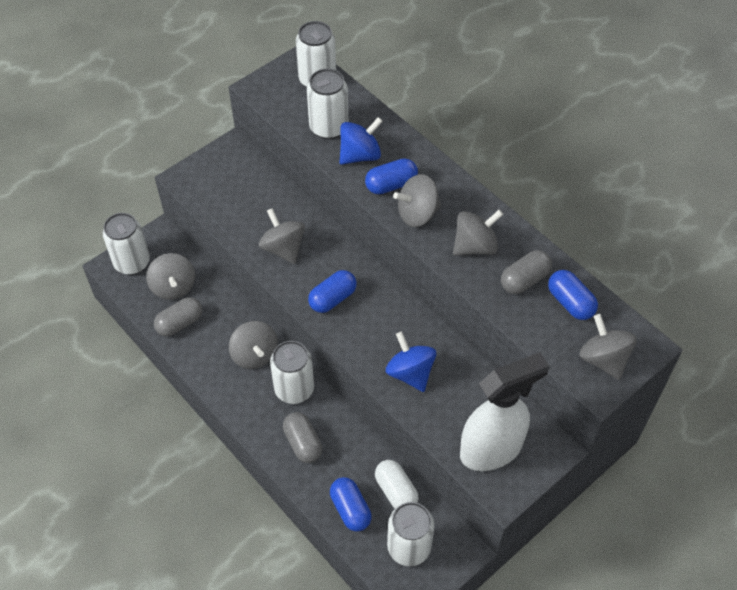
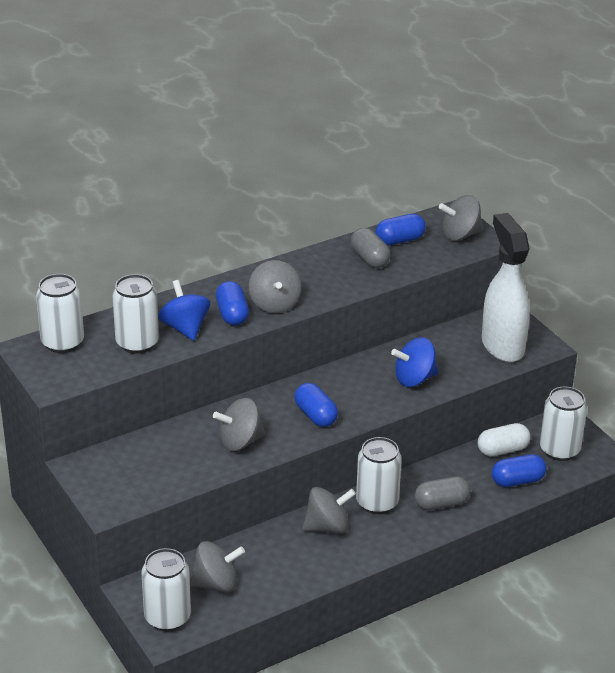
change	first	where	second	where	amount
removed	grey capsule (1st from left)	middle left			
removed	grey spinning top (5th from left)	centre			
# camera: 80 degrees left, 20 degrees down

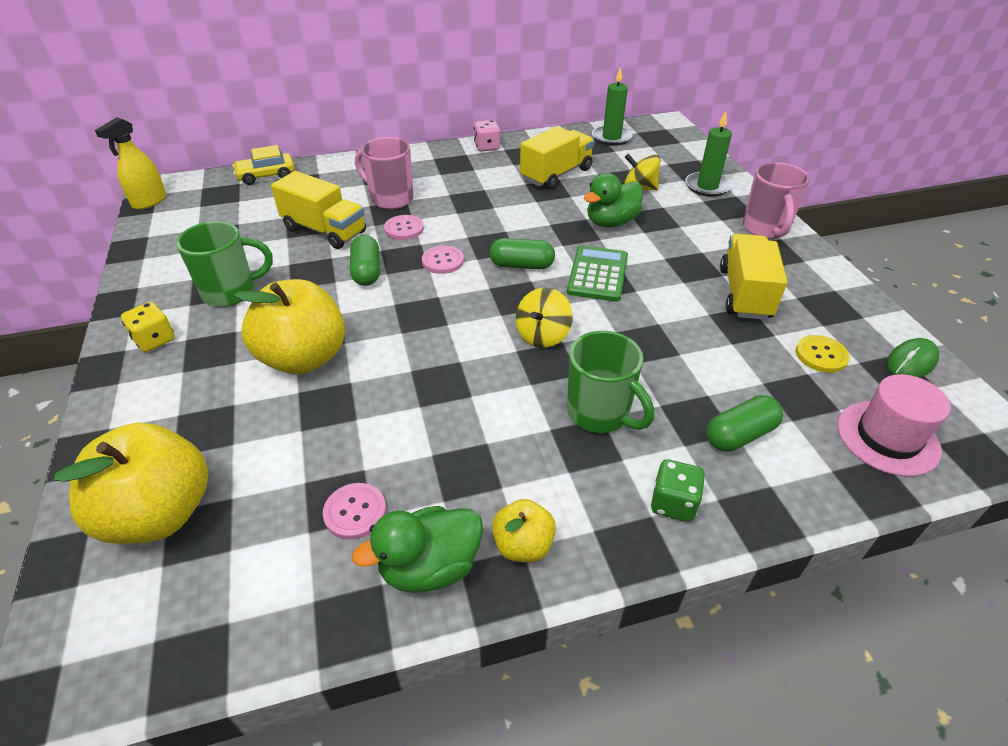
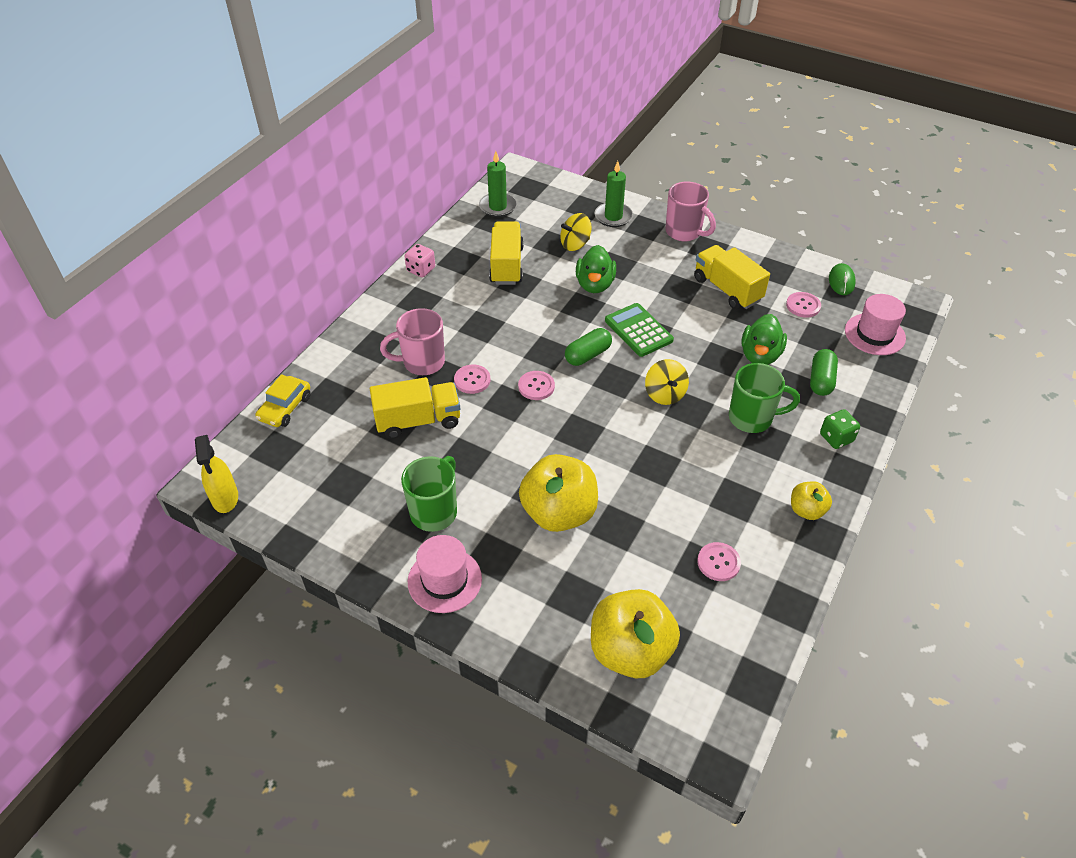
change	first	where	second	where	amount
replaced	yellow dice	middle left	pink hat (1st from left)	bottom centre	
removed	green capsule (1st from left)	centre			
moved	green duck (1st from left in the first image)	bottom centre	green duck (2nd from left)	middle right	
recoloured	yellow button	middle right	pink button (4th from left)	middle right	
# camera: 45 degrees left, 5 degrees up

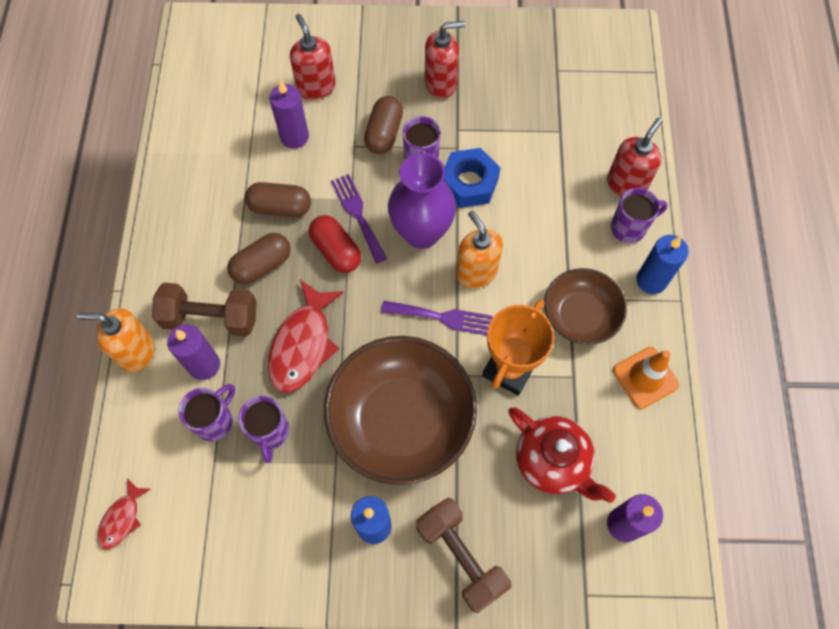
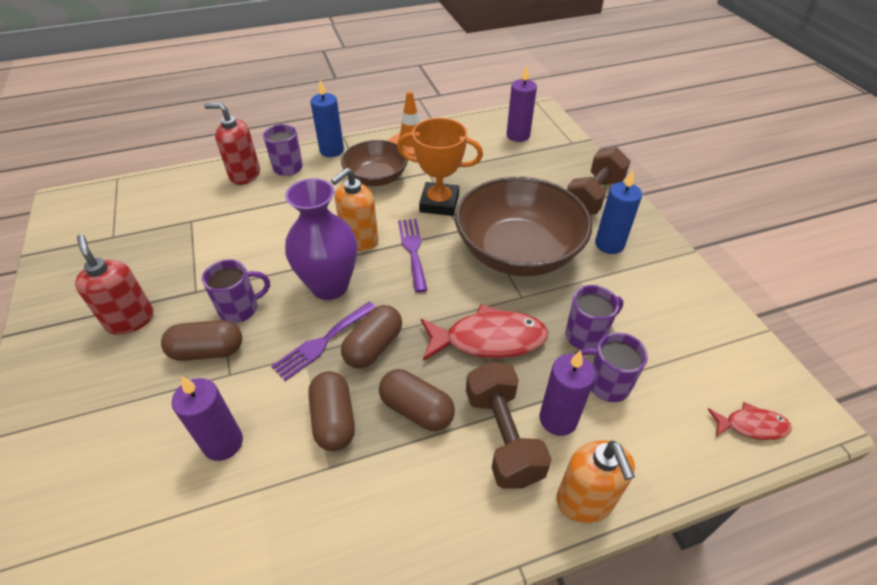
change	first	where	second	where	amount
removed	red soap dispenser (1st from left)	top centre			
recoloured	red capsule	centre	brown capsule (3rd from left)	centre	
removed	blue nut	top centre			
removed	red teapot	bottom right			
# camera: 110 degrees left, 20 degrees down

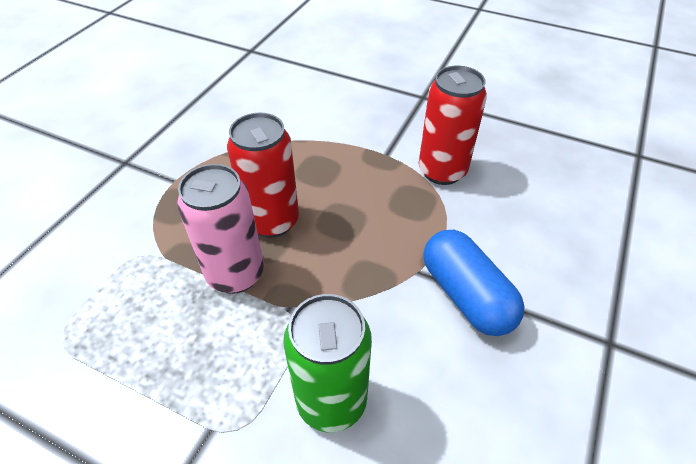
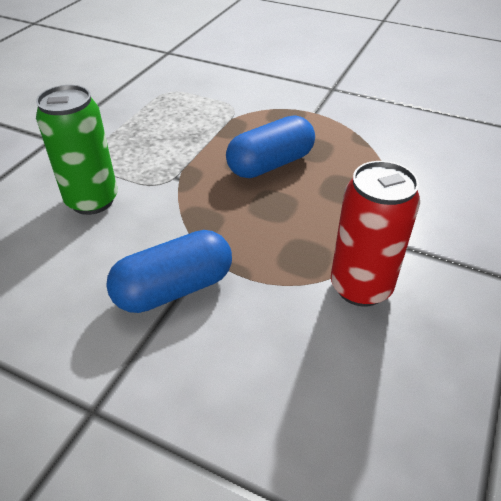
change	first	where	second	where	amount
removed	pink can	middle left			
replaced	red can (1st from left)	centre	blue capsule (2nd from left)	top centre	
# camera: 90 degrees right, 5 degrees down

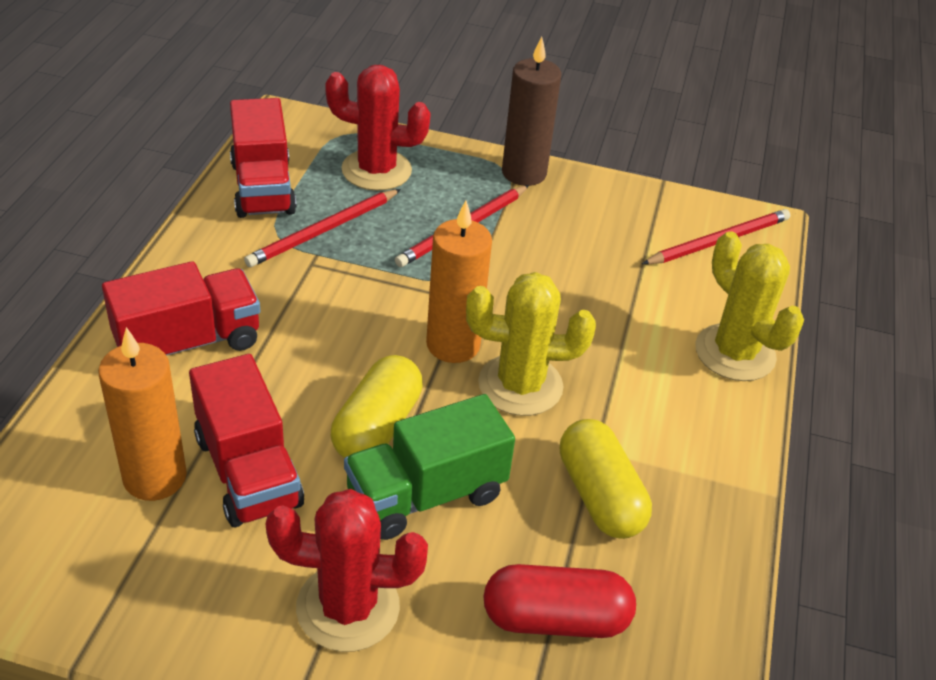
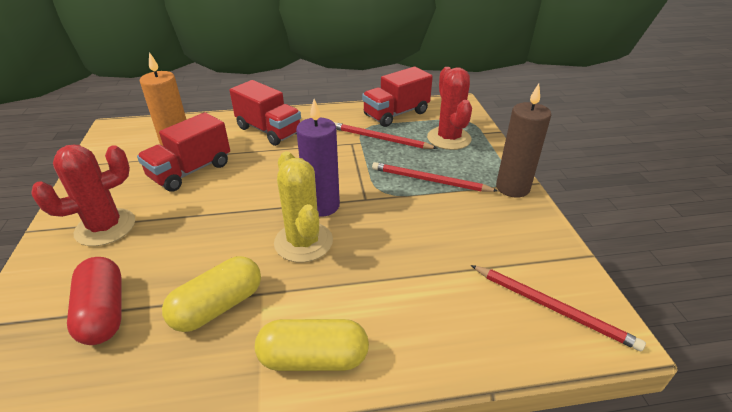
change	first	where	second	where	amount
turned	red cactus (1st from left)	bottom centre		middle left	75 degrees clockwise
moved	yellow capsule (1st from left in the first image)	centre	yellow capsule (2nd from left)	bottom centre	
removed	green truck	bottom centre			
recoloured	orange candle (2nd from left)	centre	purple candle	centre	
removed	yellow cactus (2nd from left)	middle right			
# camera: 70 degrees right, 5 degrees down

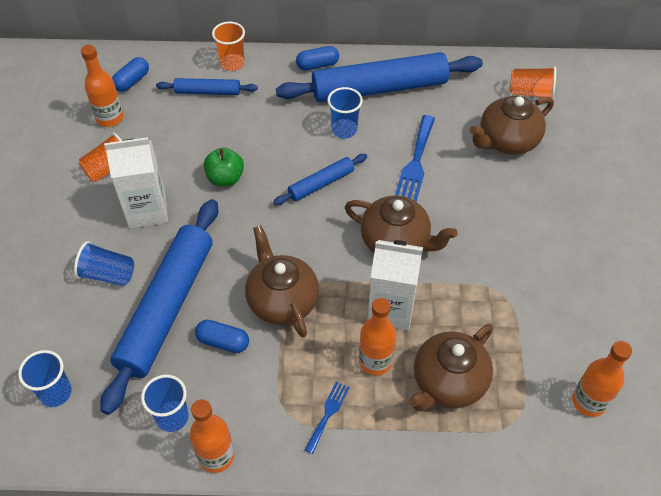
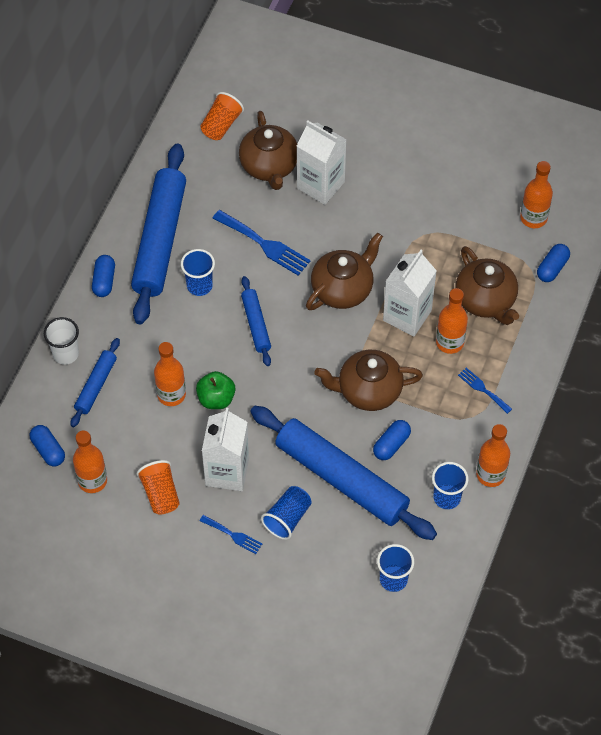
change	first	where	second	where	amount
recoloured	orange cup (2nd from left)	top centre	white cup	middle left	
added			orange bottle (2nd from left)	middle left	
added			blue fork (1st from left)	bottom centre	
added			white carton (2nd from left)	top centre	
added			blue capsule (4th from left)	middle right	
# camera: 70 degrees left, 5 degrees up

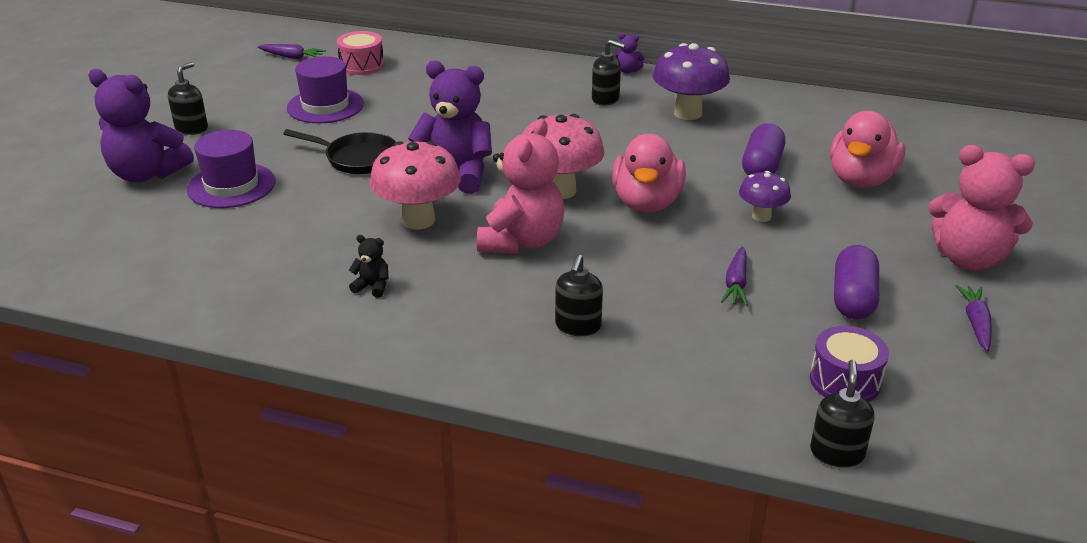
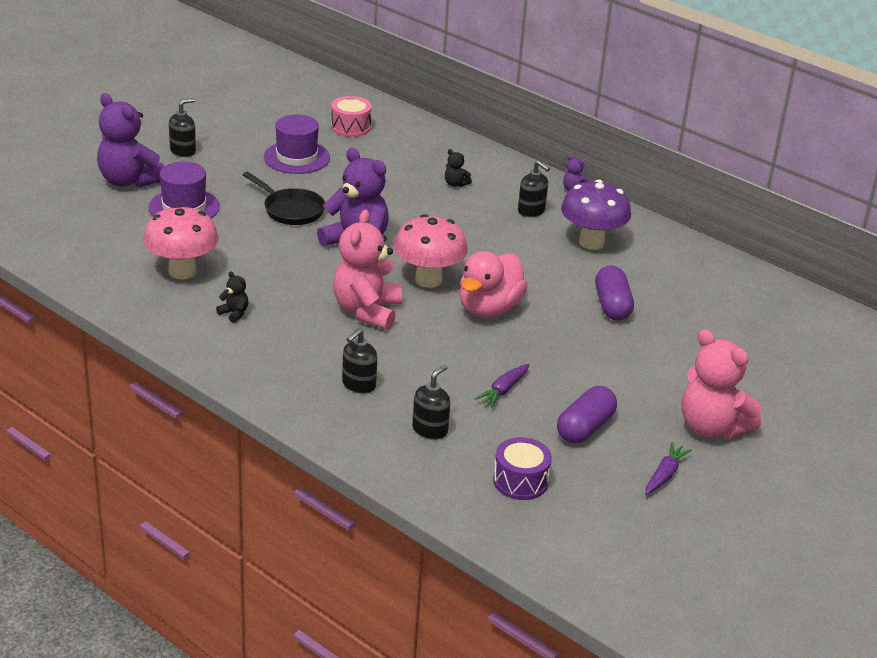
change	first	where	second	where	amount
removed	purple carrot (1st from left)	top left			
moved	pink mushroom (1st from left)	centre		middle left	
turned	pink teddy bear (1st from left)	centre		centre	150 degrees clockwise
removed	purple mushroom (2nd from left)	middle right			
turned	purple capsule (1st from left in the first image)	top right	purple capsule (2nd from left)	middle right	45 degrees counterclockwise
moved	black soap dispenser (4th from left in the first image)	bottom right	black soap dispenser (3rd from left)	centre	
removed	pink duck (2nd from left)	top right			
added			black teddy bear (2nd from left)	top centre	
# camera: 20 degrees right, 0 degrees up

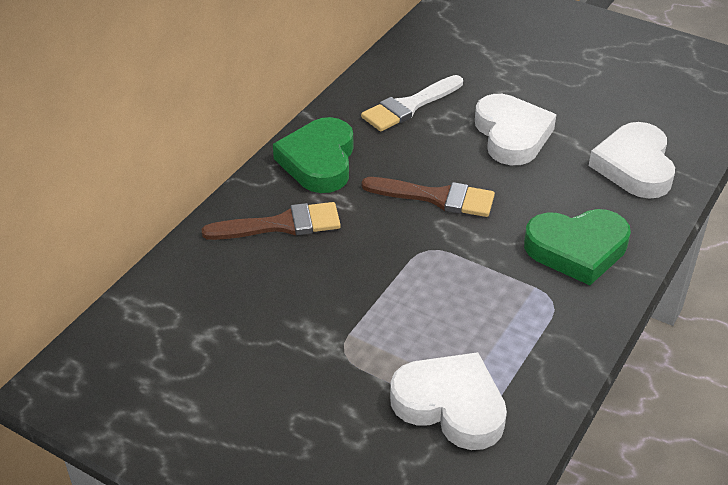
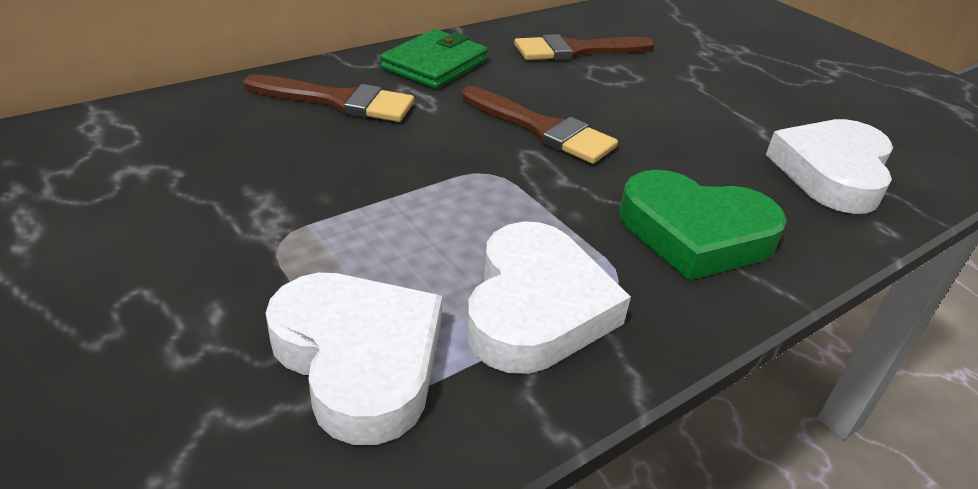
change	first	where	second	where	amount
replaced	green heart (1st from left)	top centre	green wallet	top centre	
recoloured	white brush	top centre	brown brush (3rd from left)	top centre	
moved	white heart (2nd from left)	top right		centre	
# camera: 20 degrees right, 5 degrees down

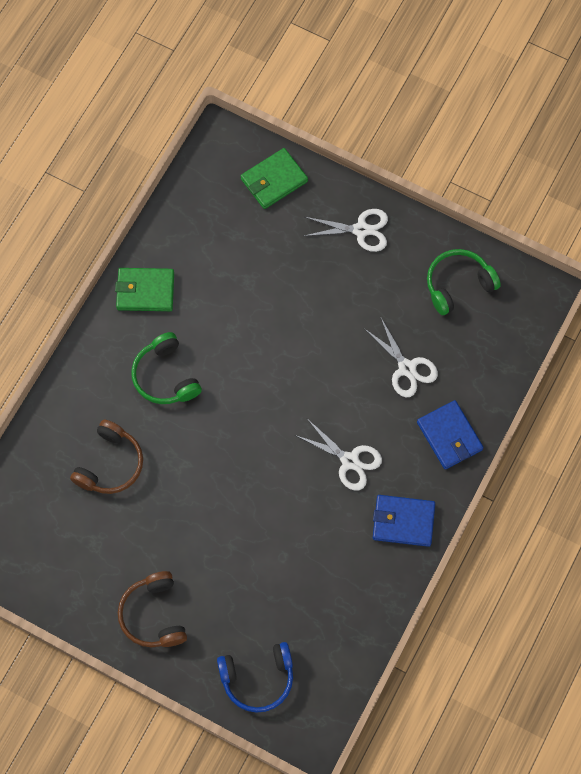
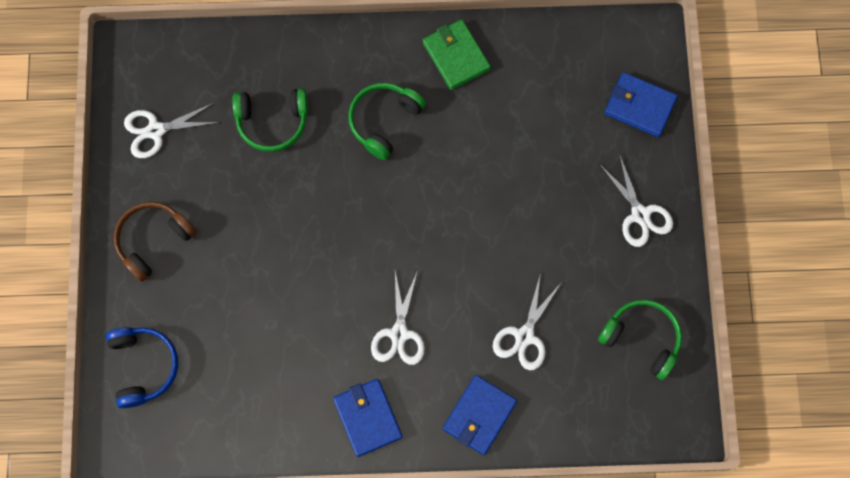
change	first	where	second	where	amount
recoloured	brown headphones (1st from left)	middle left	green headphones (1st from left)	top left	
turned	blue headphones	bottom centre		bottom left	150 degrees counterclockwise
recoloured	green wallet (2nd from left)	top centre	blue wallet (3rd from left)	top right	
added			white scissors (1st from left)	top left	
# camera: 60 degrees right, 5 degrees up

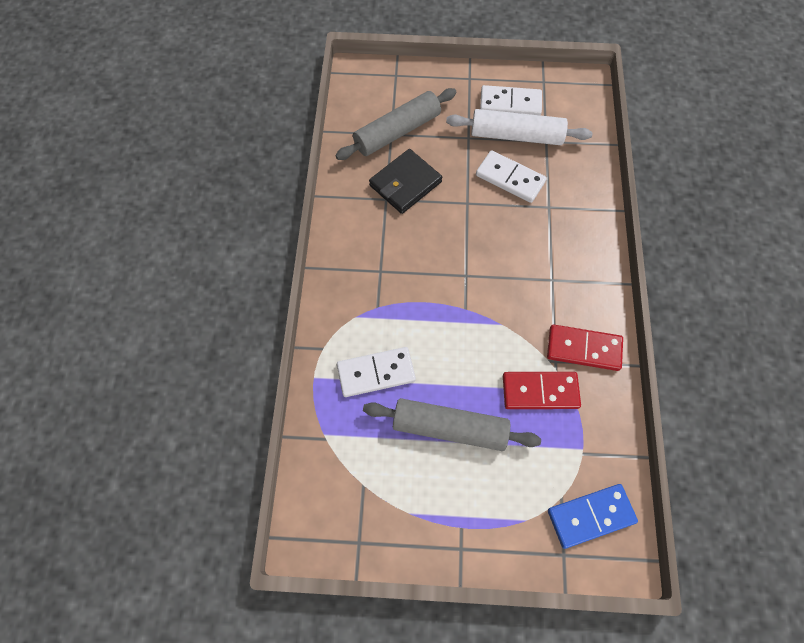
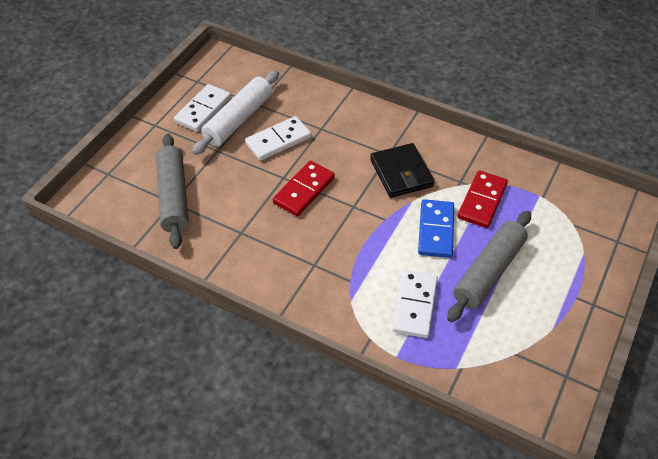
change	first	where	second	where	amount
moved	black wallet	top centre		centre	
moved	red domino (2nd from left in the first image)	middle right	red domino (1st from left)	centre	
moved	blue domino	bottom right		centre	
# camera: 65 degrees left, 15 degrees down

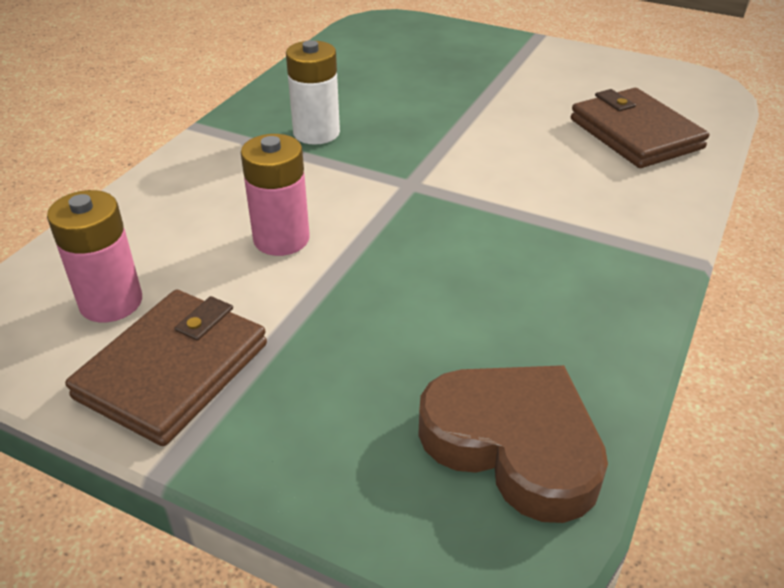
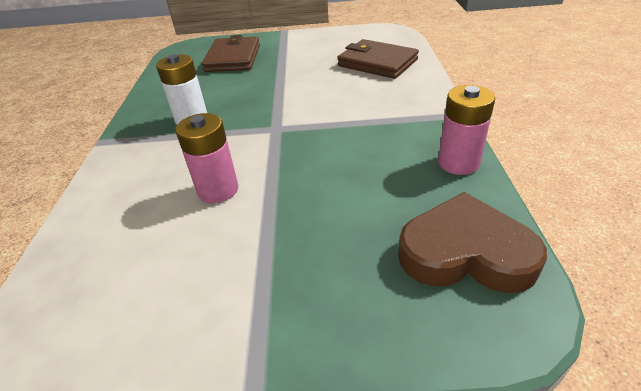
change	first	where	second	where	amount
moved	pink battery (1st from left in the first image)	middle left	pink battery (2nd from left)	top right	
moved	brown wallet (1st from left)	middle left		top centre	
# camera: 25 degrees left, 0 degrees up

